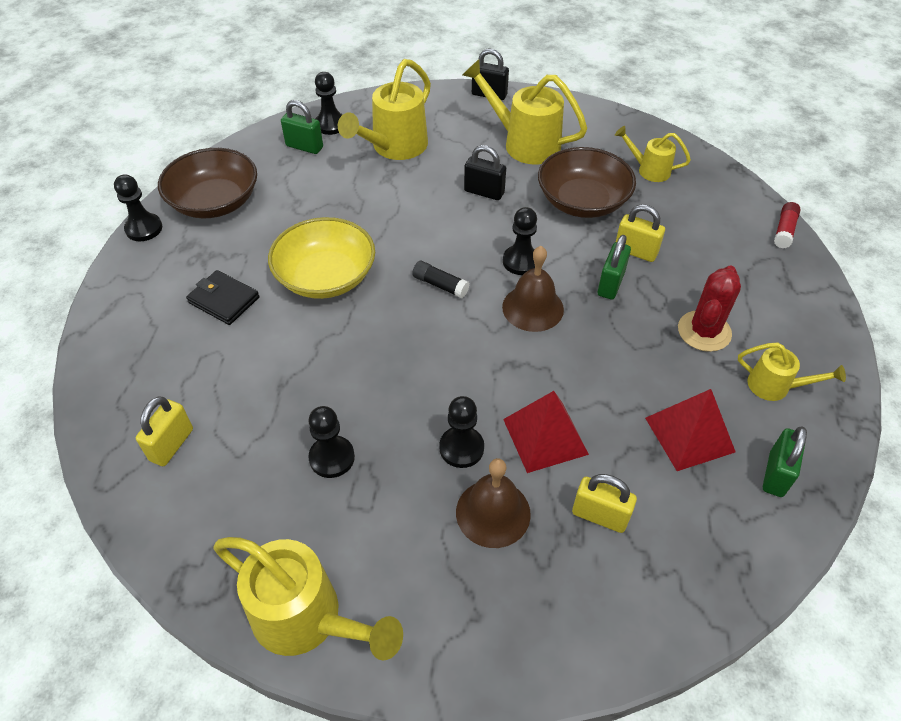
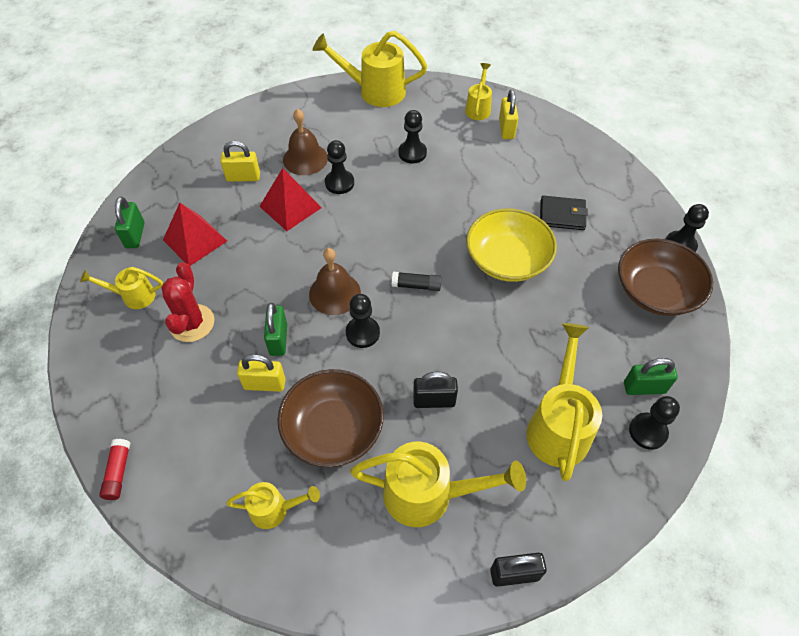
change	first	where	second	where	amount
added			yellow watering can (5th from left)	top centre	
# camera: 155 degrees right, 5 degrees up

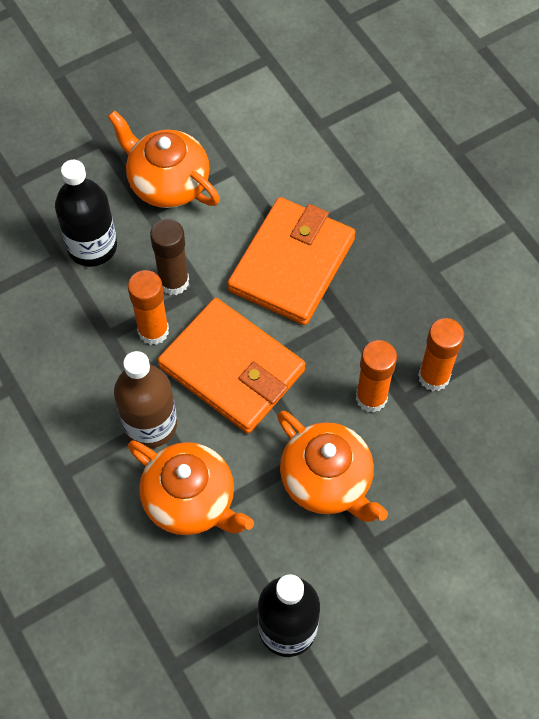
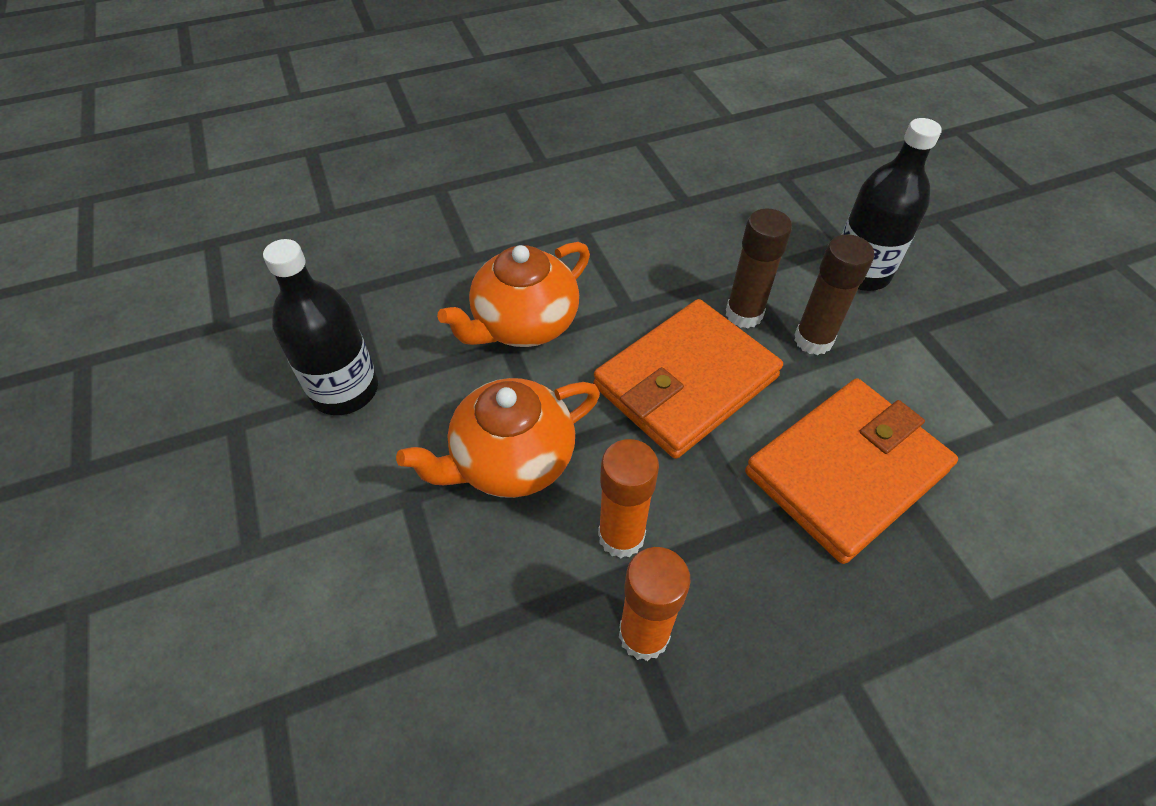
change	first	where	second	where	amount
removed	orange teapot (1st from left)	top left			
removed	brown bottle	middle left			
recoloured	orange glue stick (1st from left)	middle left	brown glue stick (1st from left)	centre	
turned	orange wallet (2nd from left)	centre		middle right	75 degrees counterclockwise
# camera: 100 degrees right, 10 degrees down

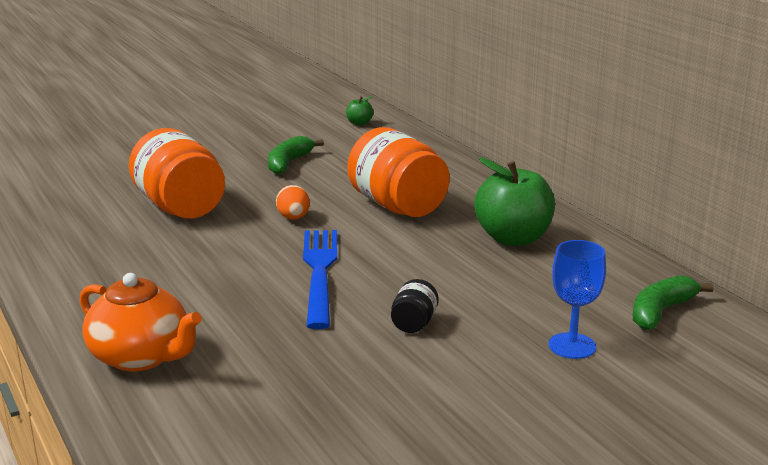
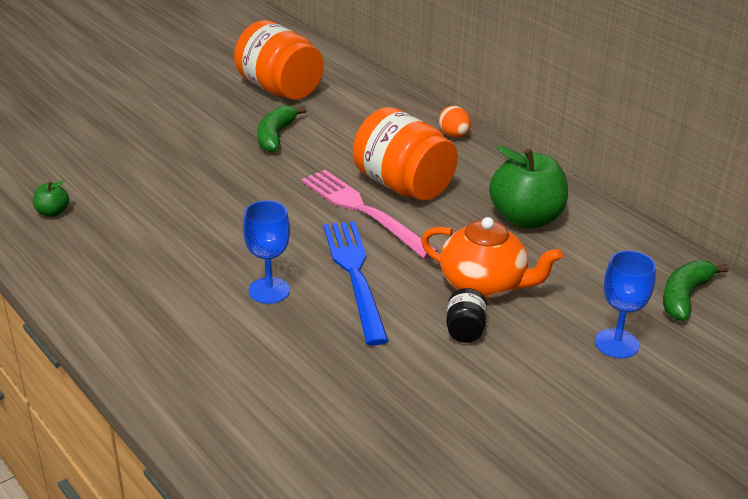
change	first	where	second	where	amount
moved	orange teapot	bottom left		centre	
moved	orange jar (1st from left)	middle left		top centre	
moved	orange egg	centre		top centre	
moved	green apple (1st from left)	top centre		middle left	
added			blue goblet (1st from left)	centre	
added			pink fork	centre	
# camera: 10 degrees left, 10 degrees up

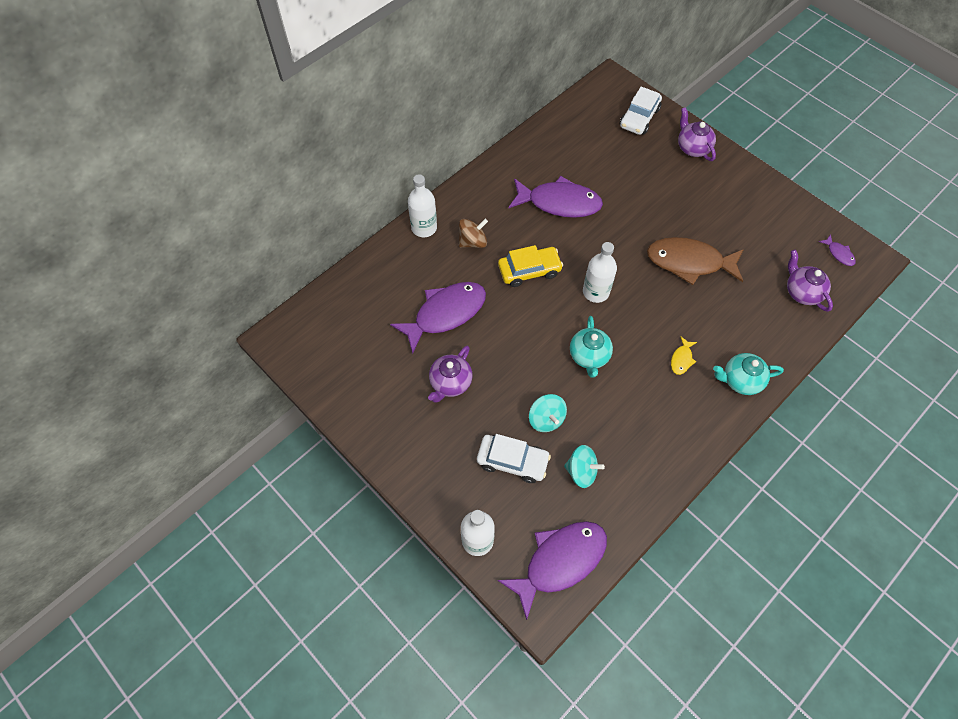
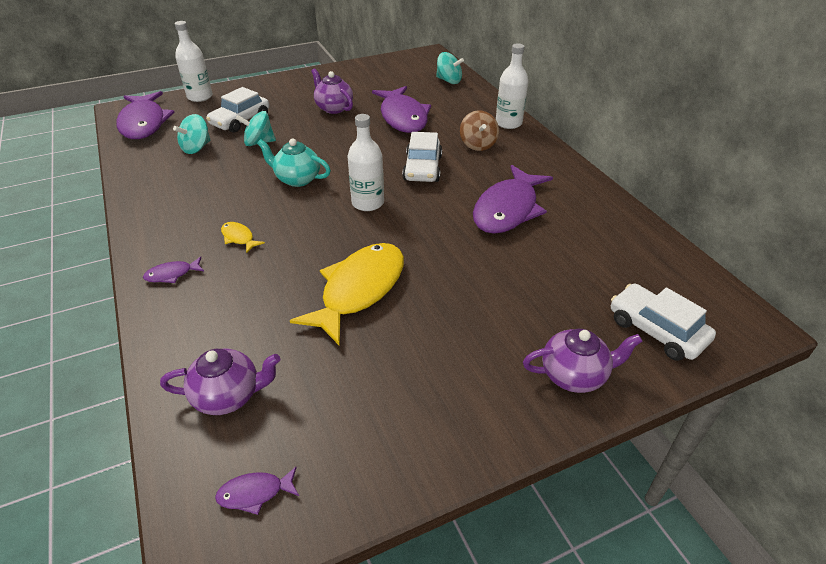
change	first	where	second	where	amount
recoloured	yellow car	centre	white car (2nd from left)	top centre	
recoloured	brown fish	middle right	yellow fish (2nd from left)	centre	
replaced	turquoise teapot (2nd from left)	middle right	purple fish (2nd from left)	middle left	
added			turquoise spinning top (3rd from left)	top centre	
# camera: 110 degrees right, 20 degrees down

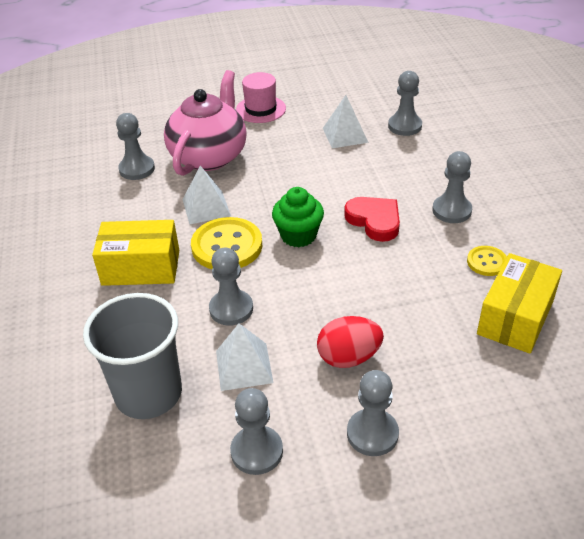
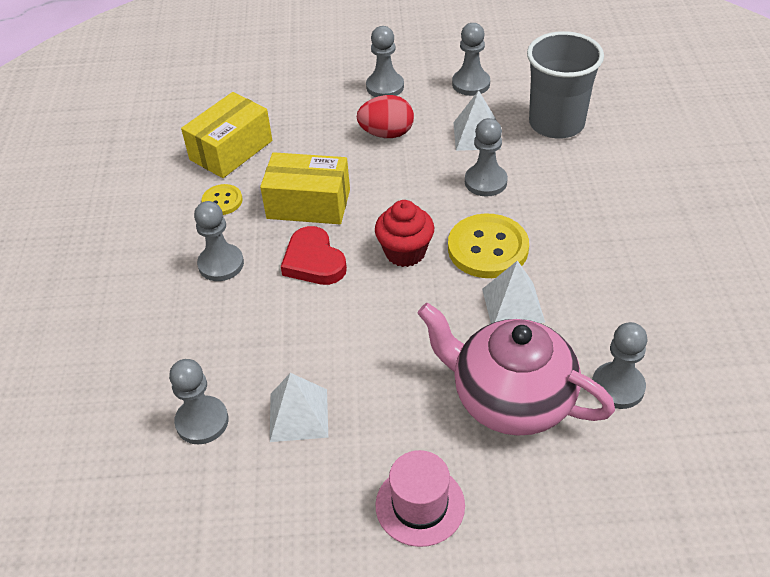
change	first	where	second	where	amount
moved	yellow box (1st from left in the first image)	middle left	yellow box (2nd from left)	top centre	
turned	pink teapot	top centre		middle right	90 degrees clockwise
recoloured	green cupcake	centre	red cupcake	centre	
# camera: 170 degrees left, 5 degrees up

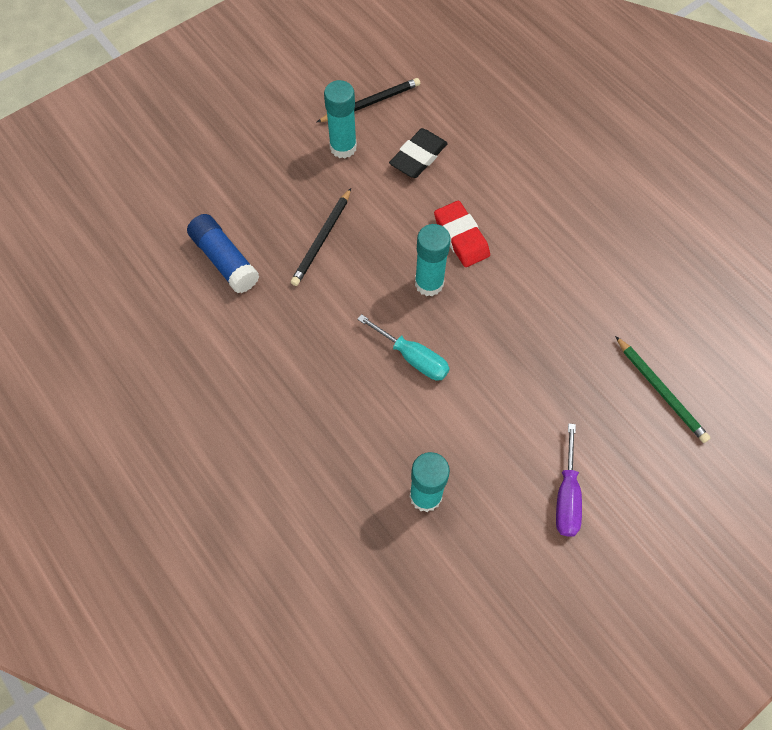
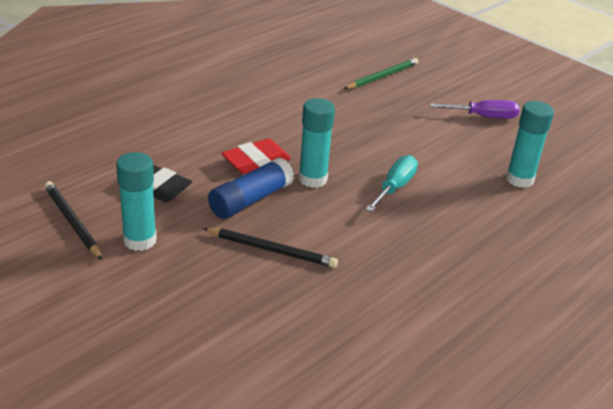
change	first	where	second	where	amount
moved	blue glue stick	middle left		centre	
# camera: 100 degrees left, 30 degrees down

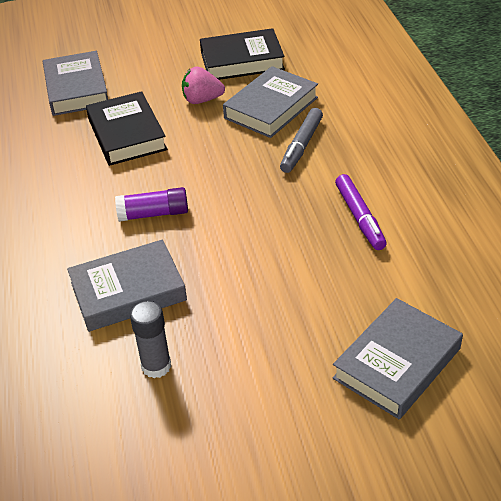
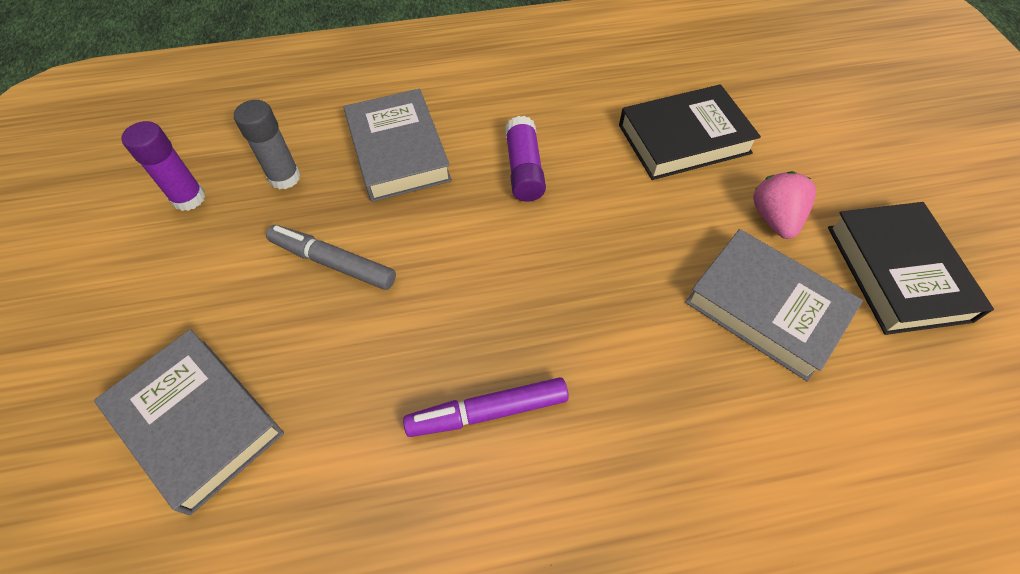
change	first	where	second	where	amount
removed	grey book (1st from left)	top left			
moved	grey marker	top centre		middle left	
added			purple glue stick (1st from left)	top left	
# camera: 90 degrees right, 15 degrees up

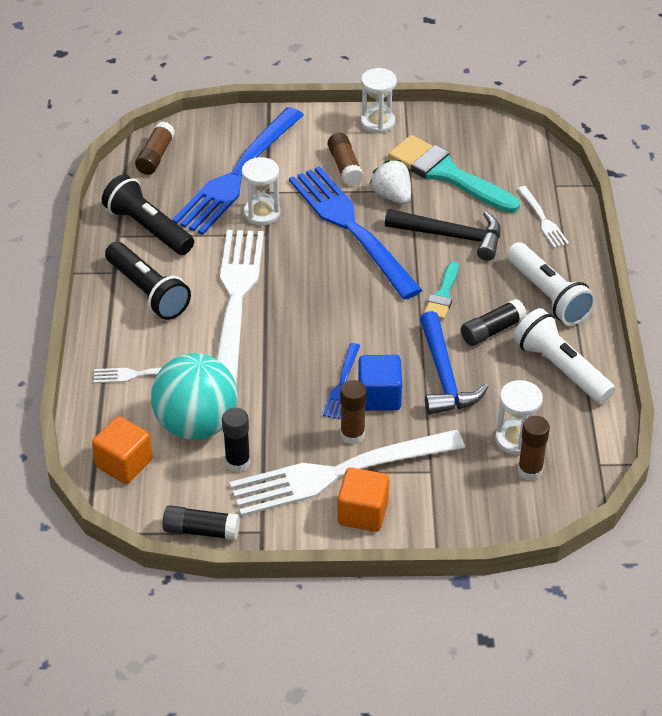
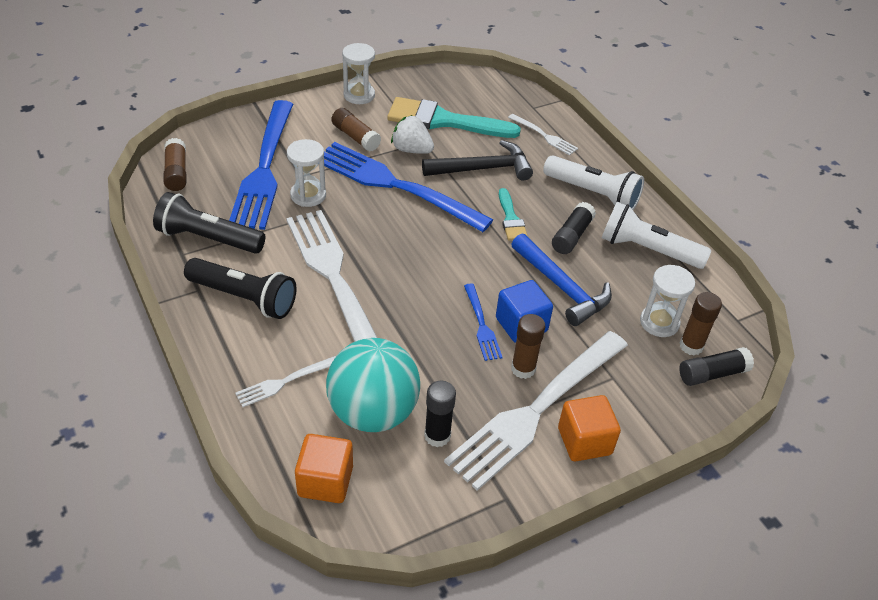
change	first	where	second	where	amount
moved	black glue stick (1st from left in the first image)	bottom left	black glue stick (3rd from left)	middle right	
# camera: 30 degrees left, 0 degrees up

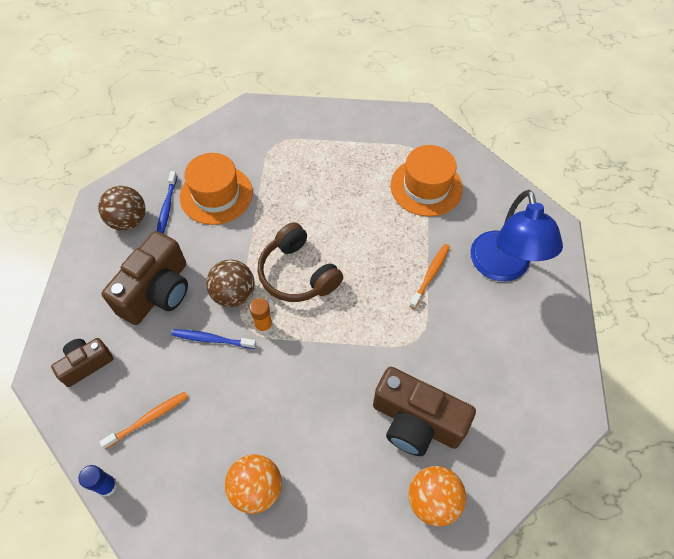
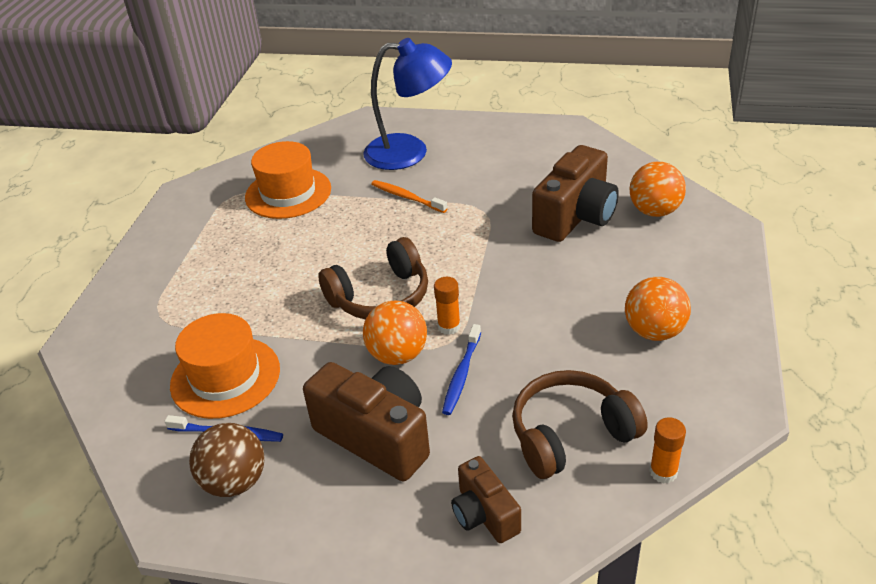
change	first	where	second	where	amount
recoloured	blue glue stick	bottom left	orange glue stick (2nd from left)	bottom right	
replaced	orange toothbrush (1st from left)	bottom left	brown headphones (2nd from left)	bottom centre	
recoloured	brown ball (2nd from left)	centre	orange ball (1st from left)	centre	
# camera: 80 degrees left, 20 degrees down

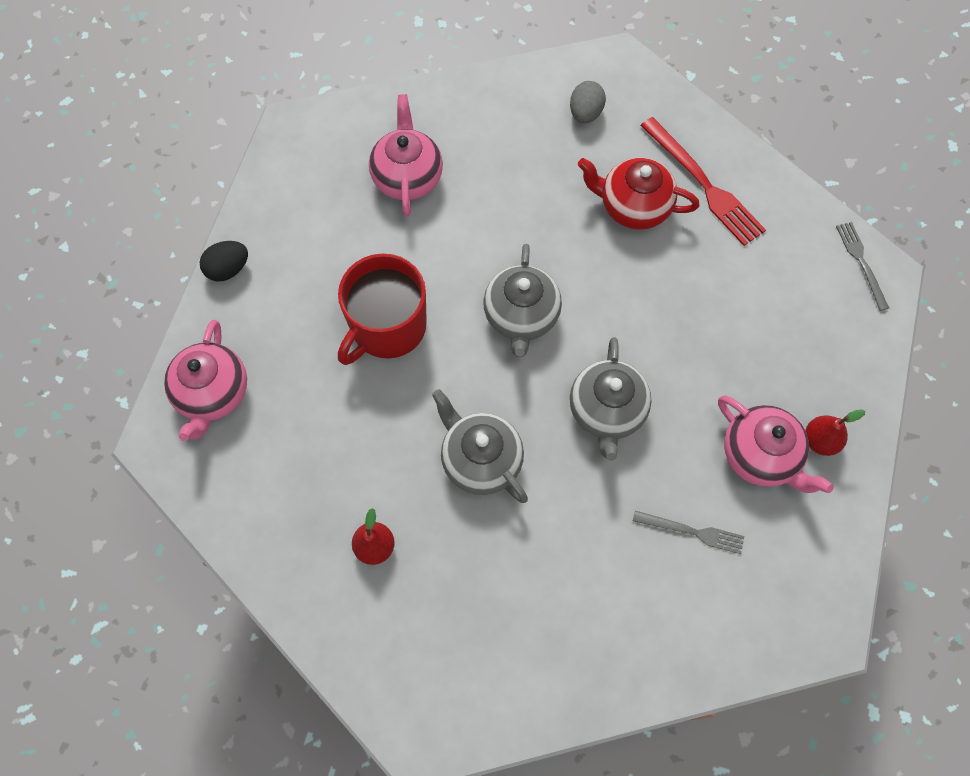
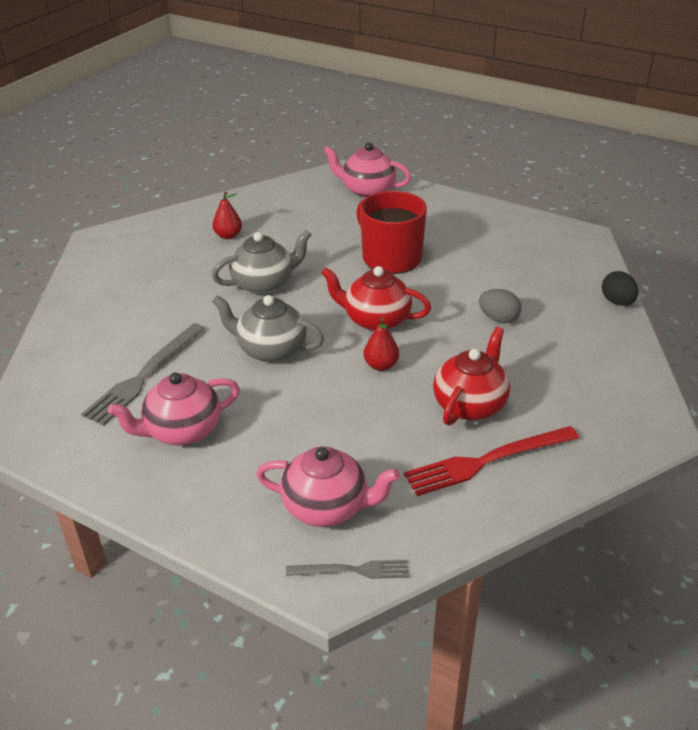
change	first	where	second	where	amount
moved	black egg	middle left		middle right	
moved	pink teapot (2nd from left)	top centre		centre	
recoloured	grey teapot (2nd from left)	centre	red teapot (1st from left)	centre	
moved	grey egg	top centre		middle right	
resized	grey fork (1st from left)	bottom right		middle left	x1.72
moved	red pear (2nd from left)	middle right		centre	
# camera: 105 degrees right, 30 degrees down

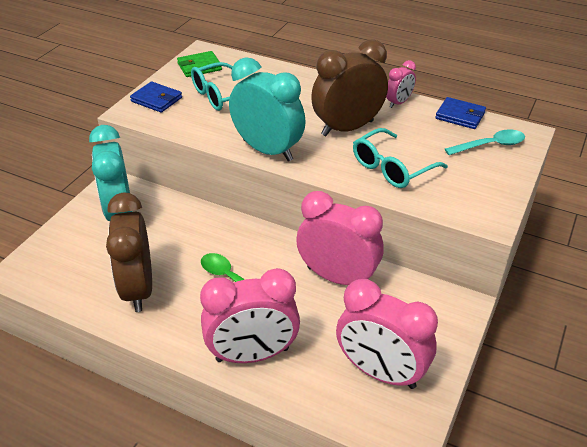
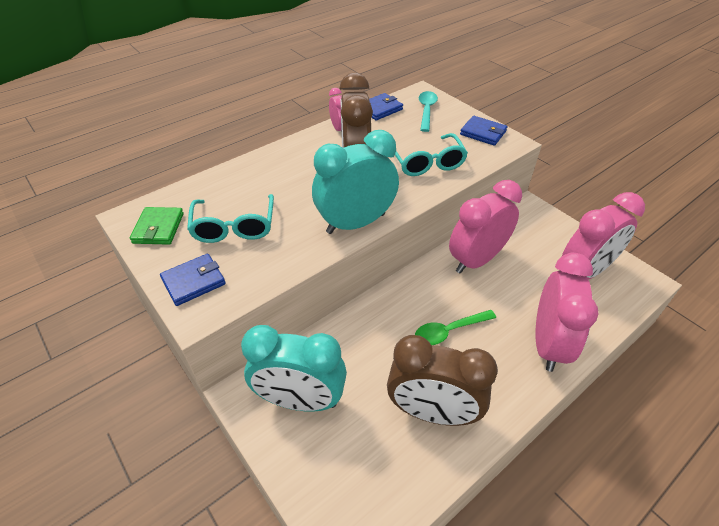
change	first	where	second	where	amount
added			blue wallet (3rd from left)	top right	
# camera: 65 degrees left, 5 degrees up

